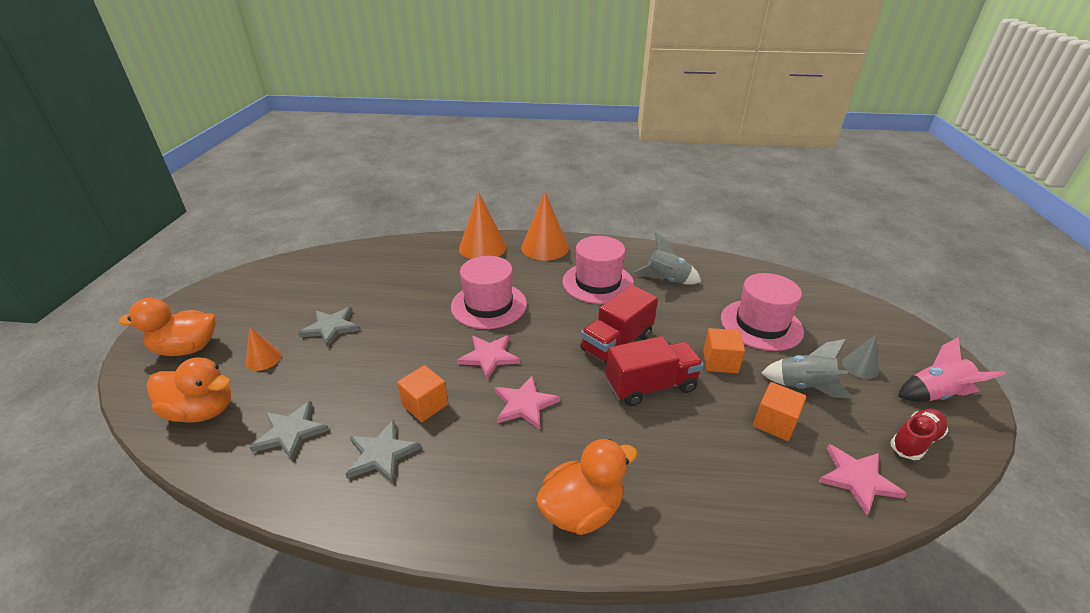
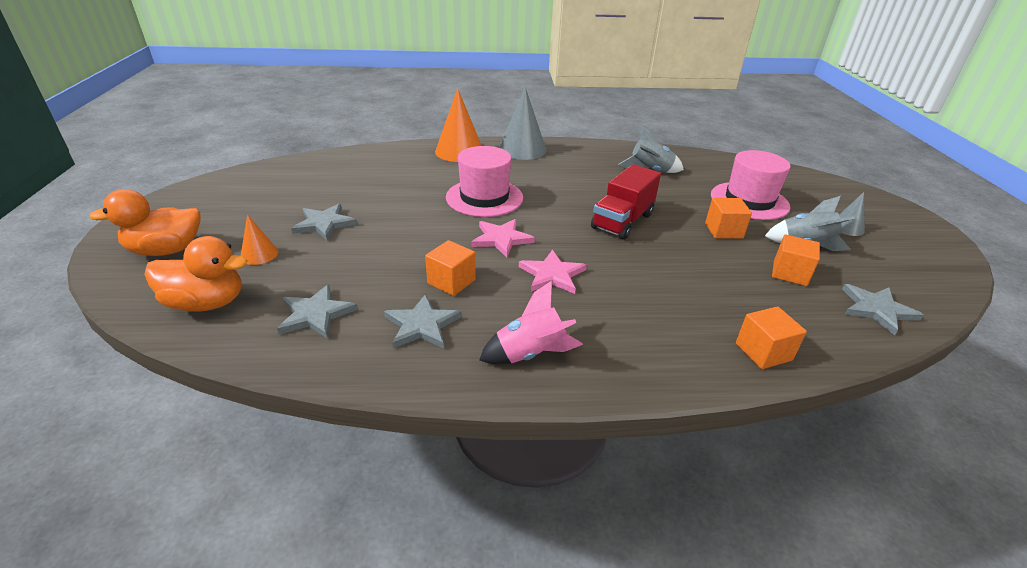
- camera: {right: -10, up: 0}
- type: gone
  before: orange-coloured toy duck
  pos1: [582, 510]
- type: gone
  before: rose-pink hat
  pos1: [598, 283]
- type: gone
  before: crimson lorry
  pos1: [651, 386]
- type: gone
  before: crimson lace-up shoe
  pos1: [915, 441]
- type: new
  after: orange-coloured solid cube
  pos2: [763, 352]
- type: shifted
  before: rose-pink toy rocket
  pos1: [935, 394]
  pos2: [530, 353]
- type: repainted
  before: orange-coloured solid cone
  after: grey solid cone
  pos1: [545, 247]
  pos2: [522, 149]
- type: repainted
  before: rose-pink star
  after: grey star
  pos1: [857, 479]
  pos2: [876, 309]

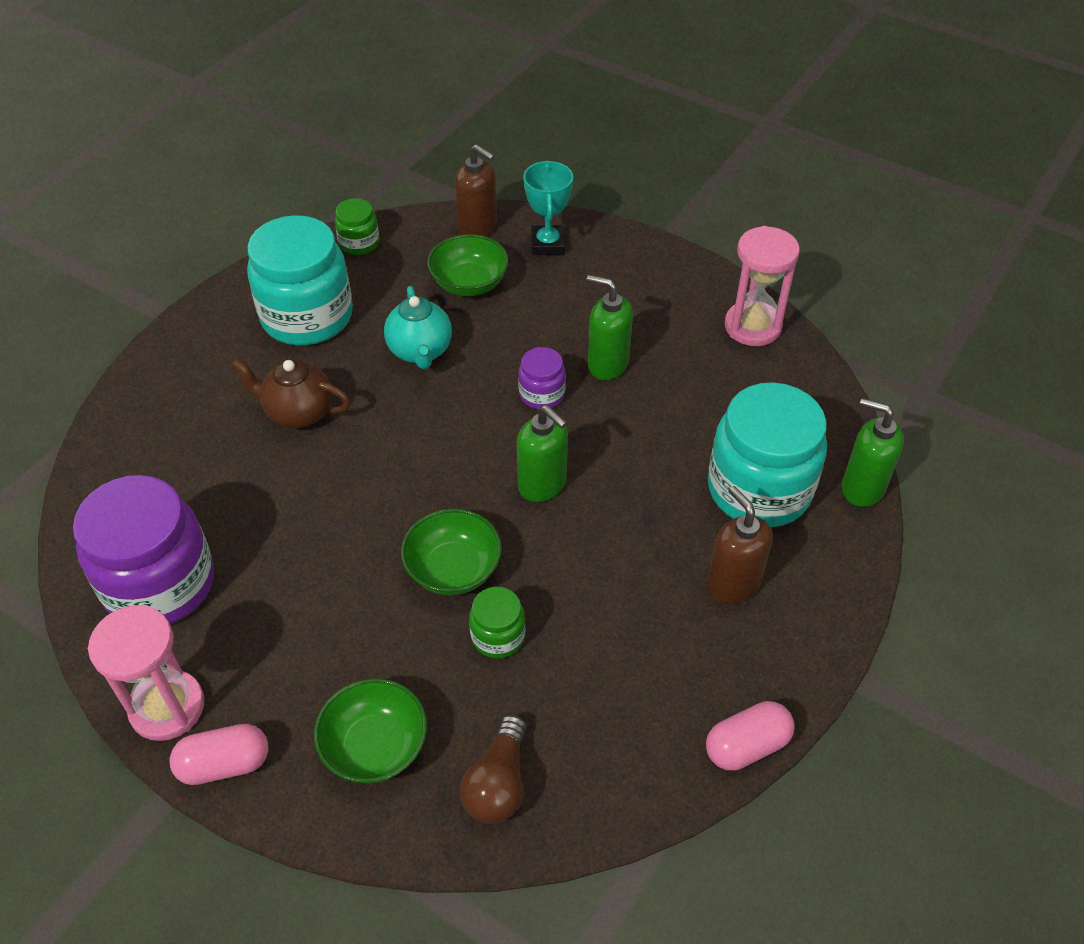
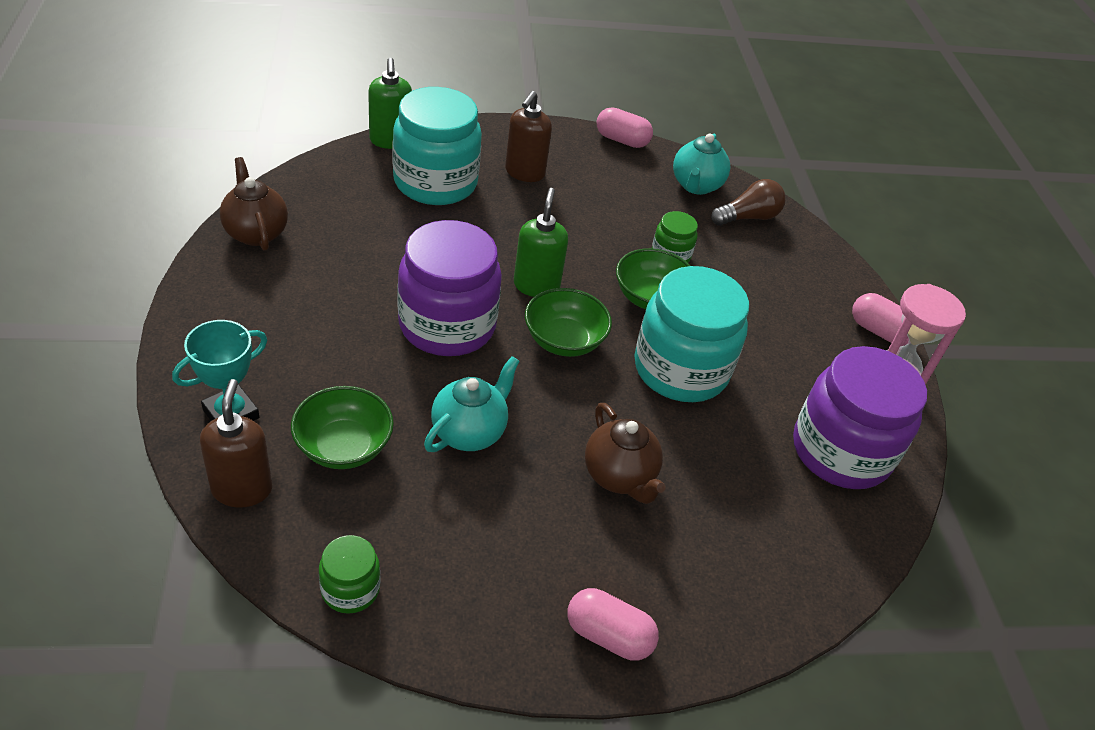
- camera: {right: -135, up: -5}
- type: gone
  before: green pump bottle
  pos1: [607, 364]
- type: new
  after: rose-pink pill shape
  pos2: [608, 635]
- type: new
  after: teal china teapot
  pos2: [696, 186]
- type: shifted
  before: teal preserve jar
  pos1: [307, 317]
  pos2: [680, 369]
- type: shifted
  before: green bowl
  pos1: [375, 747]
  pos2: [564, 340]
- type: swapped
  before: rose-pink sandglass
  after: russet china teapot
  pos1: [752, 326]
  pos2: [256, 233]
- type: scaled
  before: royal purple preserve jar
  pos1: [542, 394]
  pos2: [447, 325]
  scale: 2.14

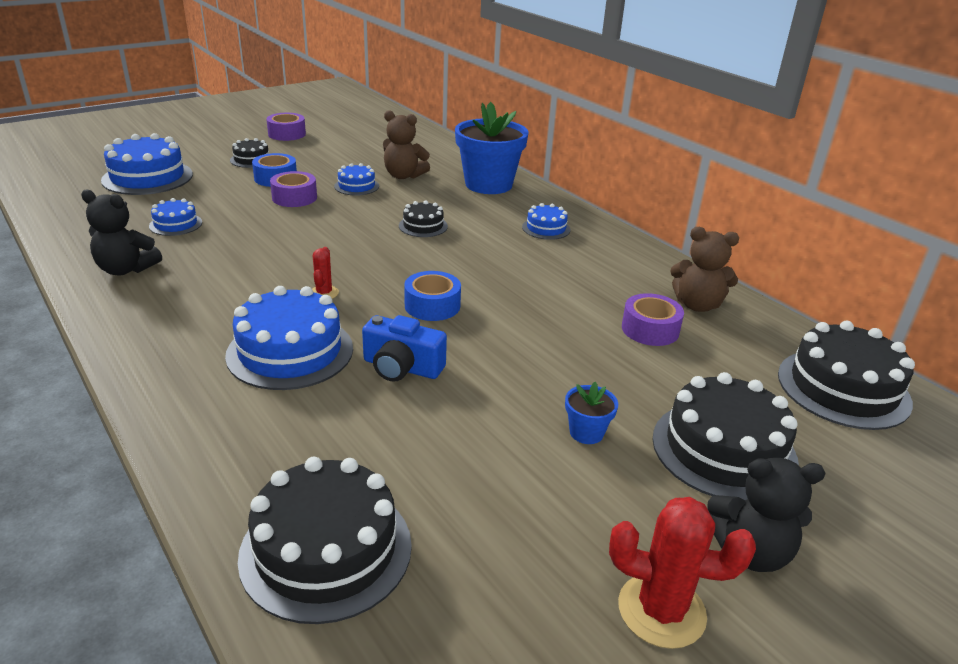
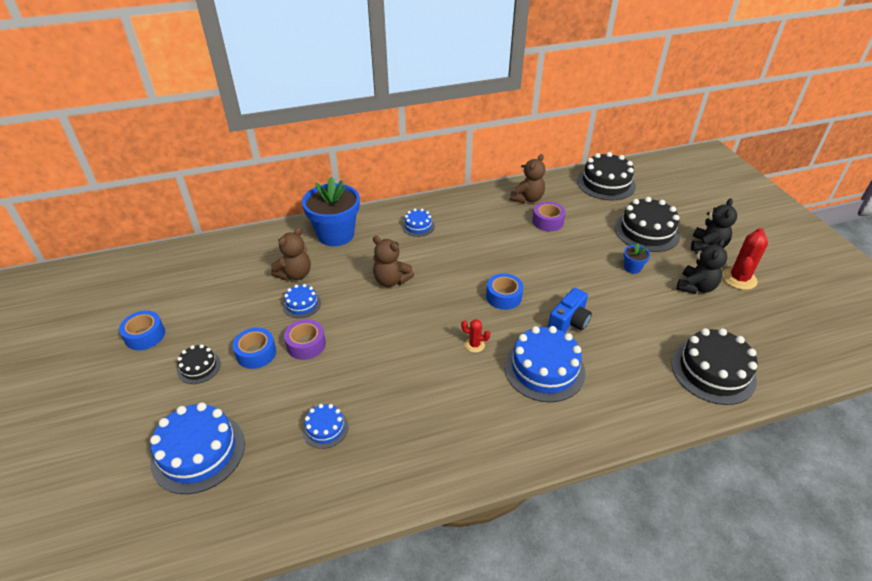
- camera: {right: -70, up: 10}
- type: shifted
  before: jet-black teddy
  pos1: [126, 269]
  pos2: [696, 287]
- type: swapped
  before: jet-black layer cake
  after: russet teddy
  pos1: [423, 226]
  pos2: [391, 280]
- type: repainted
  before: royal purple tape
  after: royal blue tape
  pos1: [287, 134]
  pos2: [145, 335]

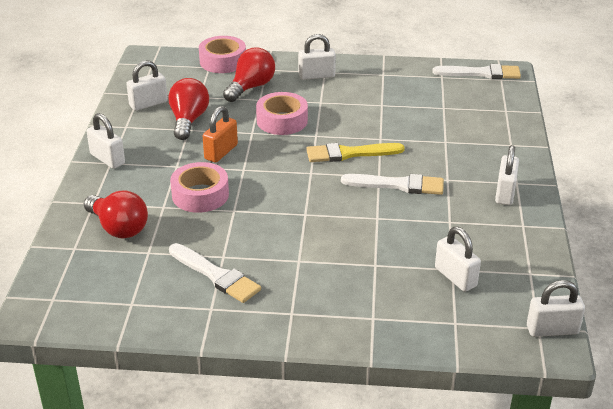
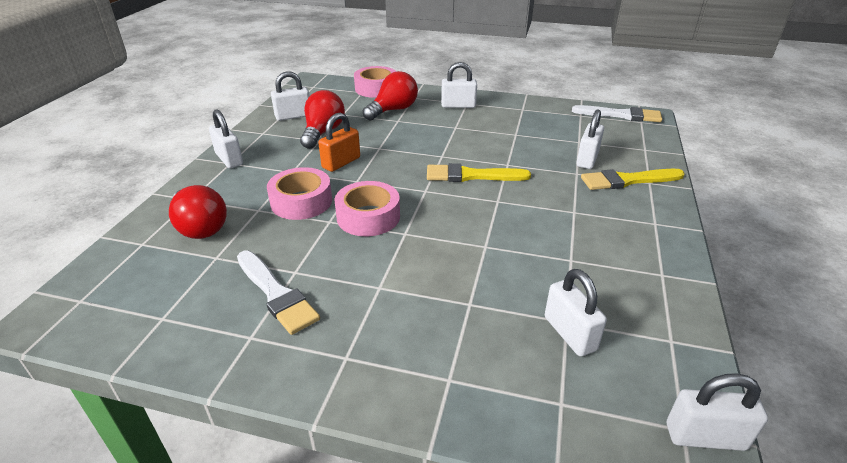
- camera: {right: 10, up: 0}
- type: gone
  before: snow-white brush
  pos1: [398, 185]
- type: new
  after: golden brush
  pos2: [627, 180]
- type: shifted
  before: rose-pink tape
  pos1: [282, 121]
  pos2: [368, 217]
- type: shifted
  before: snow-white padlock
  pos1: [505, 193]
  pos2: [587, 159]

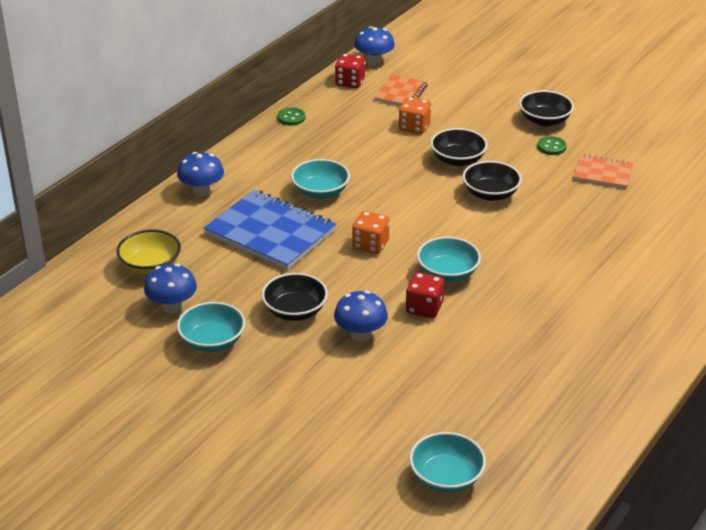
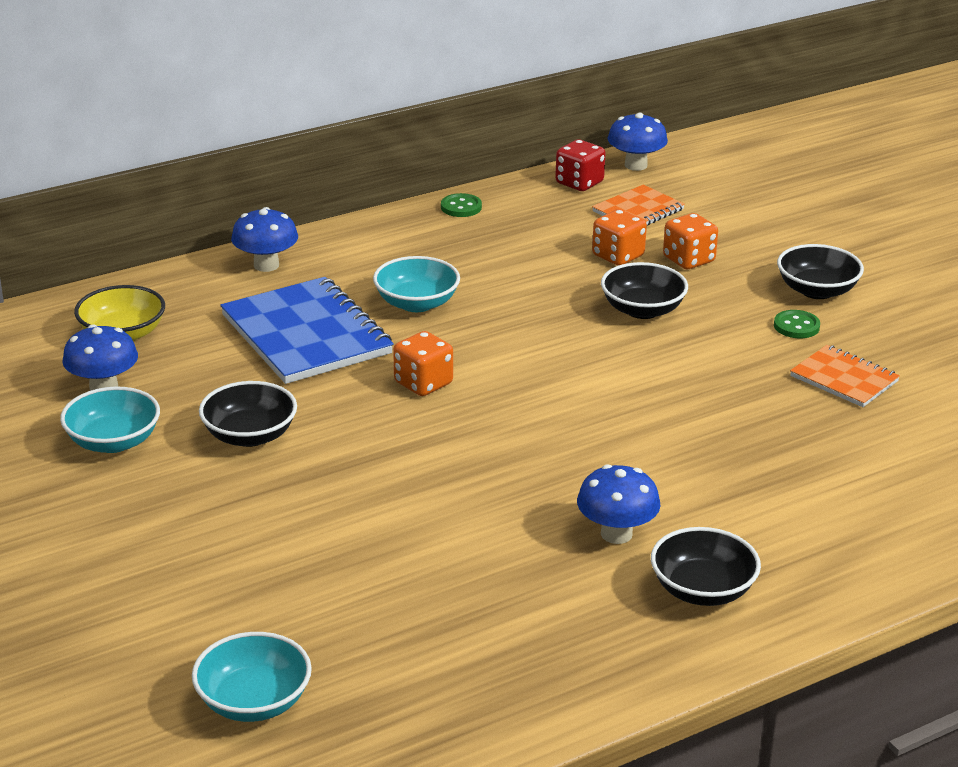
- camera: {right: 25, up: -5}
- type: gone
  before: crimson game die
  pos1: [424, 308]
- type: gone
  before: teal bowl
  pos1: [447, 273]
- type: new
  after: orange-coloured game die
  pos2: [688, 260]
- type: shifted
  before: royal blue fungus
  pos1: [360, 335]
  pos2: [616, 534]
- type: shifted
  before: jet-black bowl
  pos1: [490, 194]
  pos2: [702, 590]

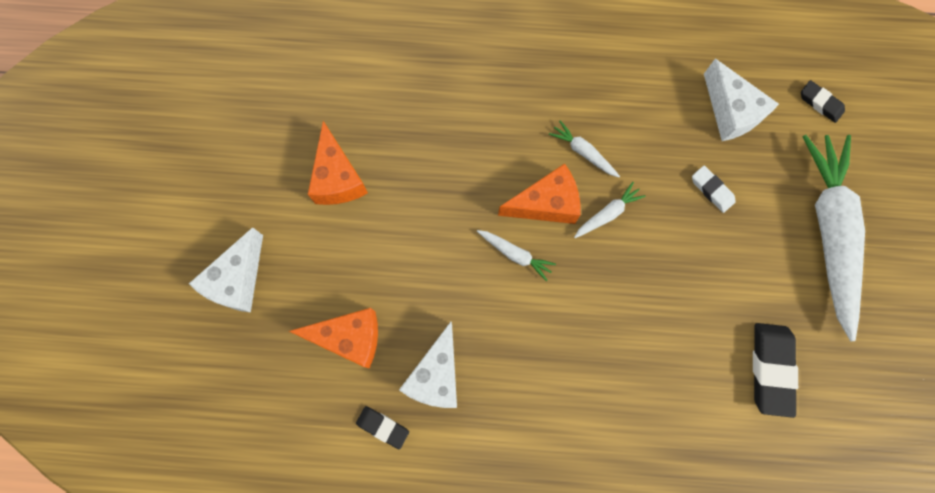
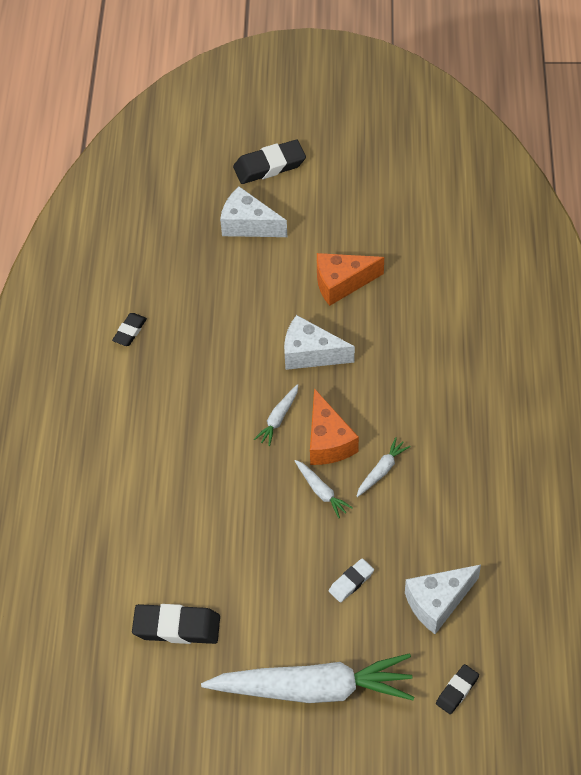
- camera: {right: 90, up: -20}
- type: gone
  before: orange-coloured cheese wedge
  pos1: [349, 338]
- type: new
  after: jet-black pencil eraser
  pos2: [269, 166]
- type: shifted
  before: snow-white cheese wedge
  pos1: [436, 375]
  pos2: [310, 353]

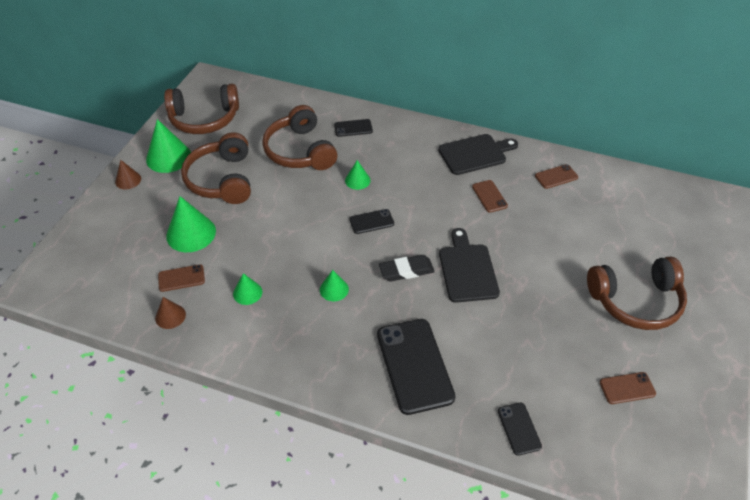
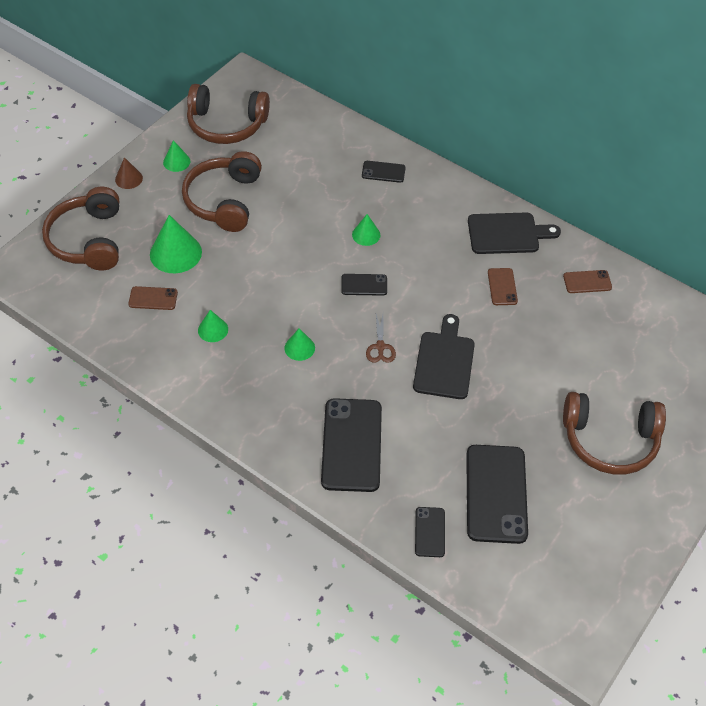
- camera: {right: 15, up: 5}
- type: gone
  before: russet solid cone
  pos1: [170, 316]
- type: gone
  before: russet phone
  pos1: [627, 388]
- type: new
  after: jet-black phone
  pos2: [496, 494]
- type: shifted
  before: russet headset
  pos1: [300, 151]
  pos2: [88, 240]
- type: swapped
  before: jet-black pencil eraser
  after: russet scissors
  pos1: [406, 271]
  pos2: [380, 347]
- type: scaled
  before: green solid cone
  pos1: [168, 157]
  pos2: [176, 161]
  scale: 0.56

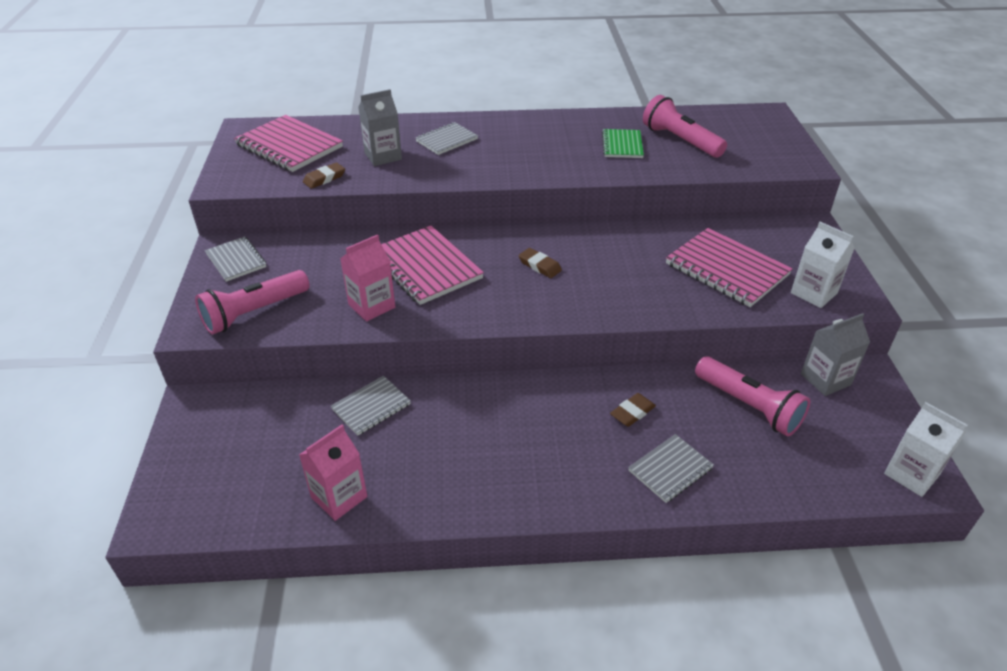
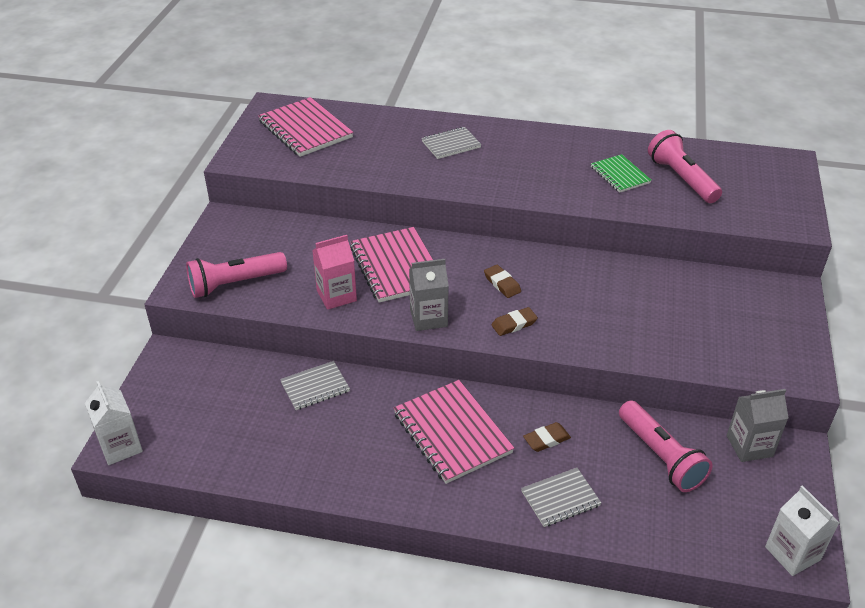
- camera: {right: 15, up: 0}
- type: gone
  before: grey notepad
  pos1: [236, 260]
- type: gone
  before: rose-pink juice carton
  pos1: [339, 497]
- type: shifted
  before: russet pencil eraser
  pos1: [324, 178]
  pos2: [514, 324]
- type: shifted
  before: grey juice carton
  pos1: [383, 156]
  pos2: [428, 318]
- type: shifted
  before: rose-pink notepad
  pos1: [726, 269]
  pos2: [452, 433]
- type: shifted
  before: snow-white juice carton
  pos1: [814, 293]
  pos2: [120, 447]
- type: rotated
  before: green notepad
  pos1: [622, 145]
  pos2: [620, 175]
  turn: -45

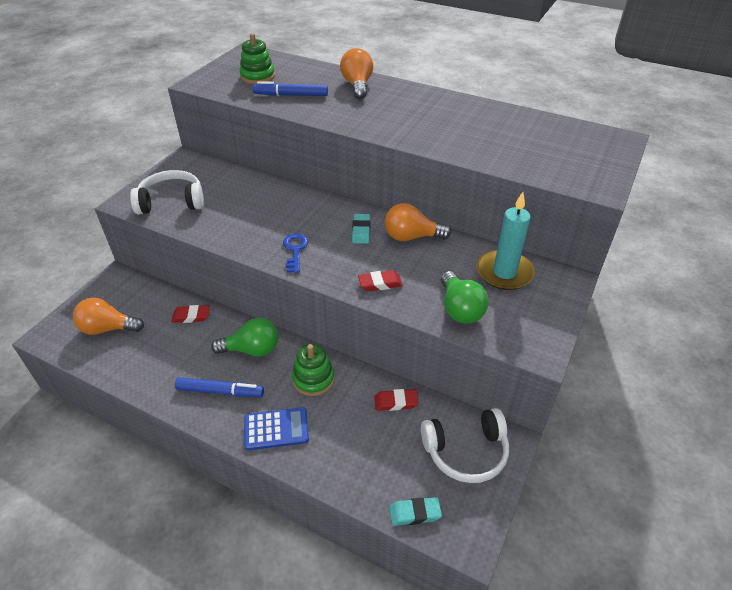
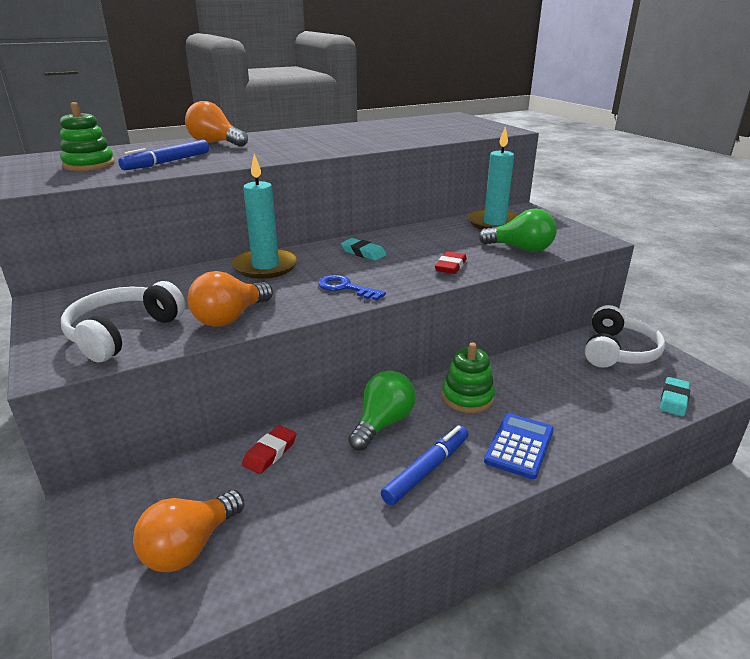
- camera: {right: -55, up: -15}
- type: gone
  before: crimson pencil eraser
  pos1: [396, 402]
- type: new
  after: teal pillar candle
  pos2: [265, 266]
- type: shifted
  before: orange-coloured bulb
  pos1: [411, 237]
  pos2: [230, 318]

